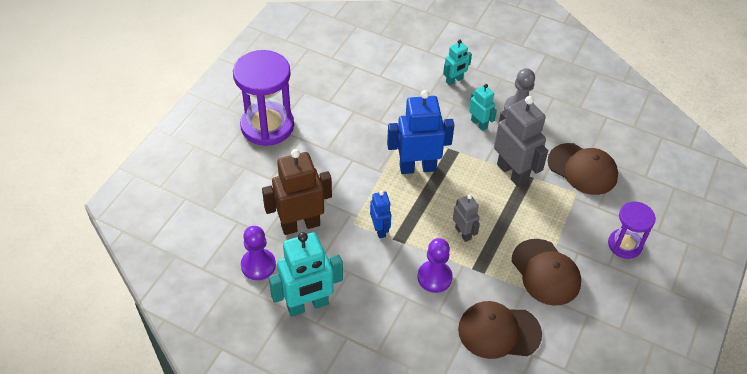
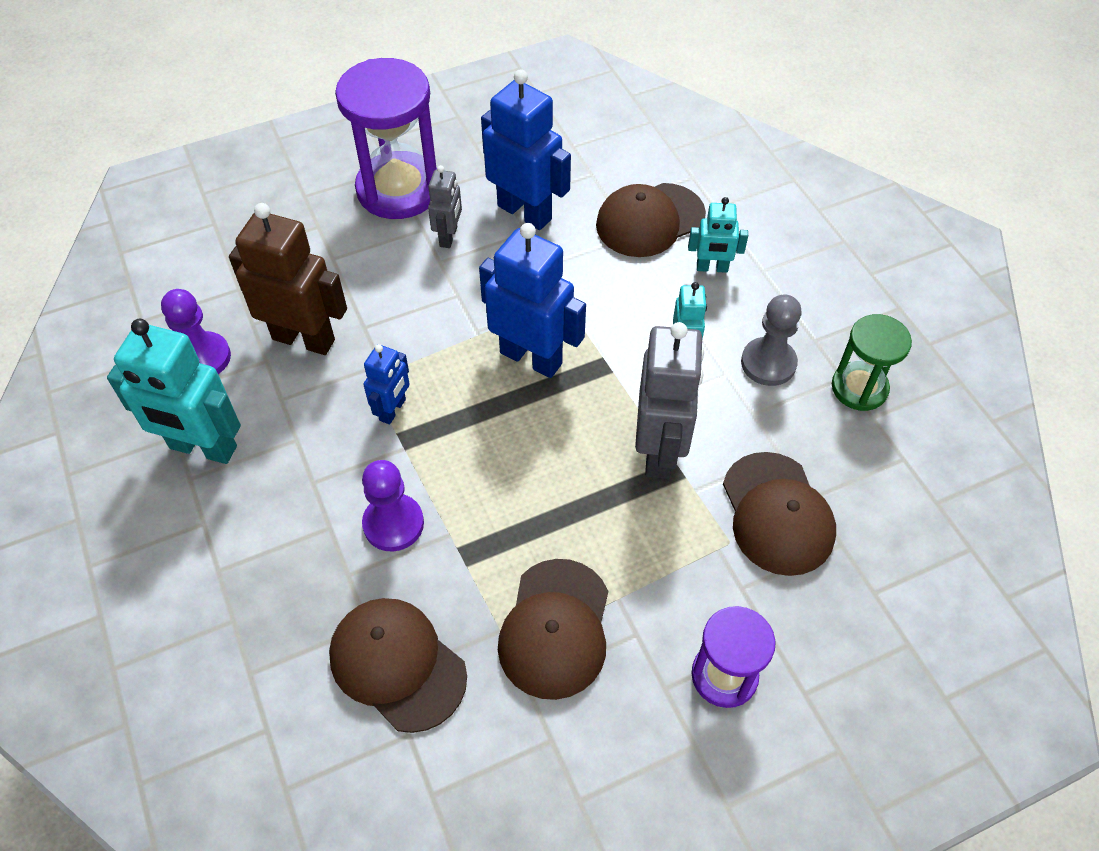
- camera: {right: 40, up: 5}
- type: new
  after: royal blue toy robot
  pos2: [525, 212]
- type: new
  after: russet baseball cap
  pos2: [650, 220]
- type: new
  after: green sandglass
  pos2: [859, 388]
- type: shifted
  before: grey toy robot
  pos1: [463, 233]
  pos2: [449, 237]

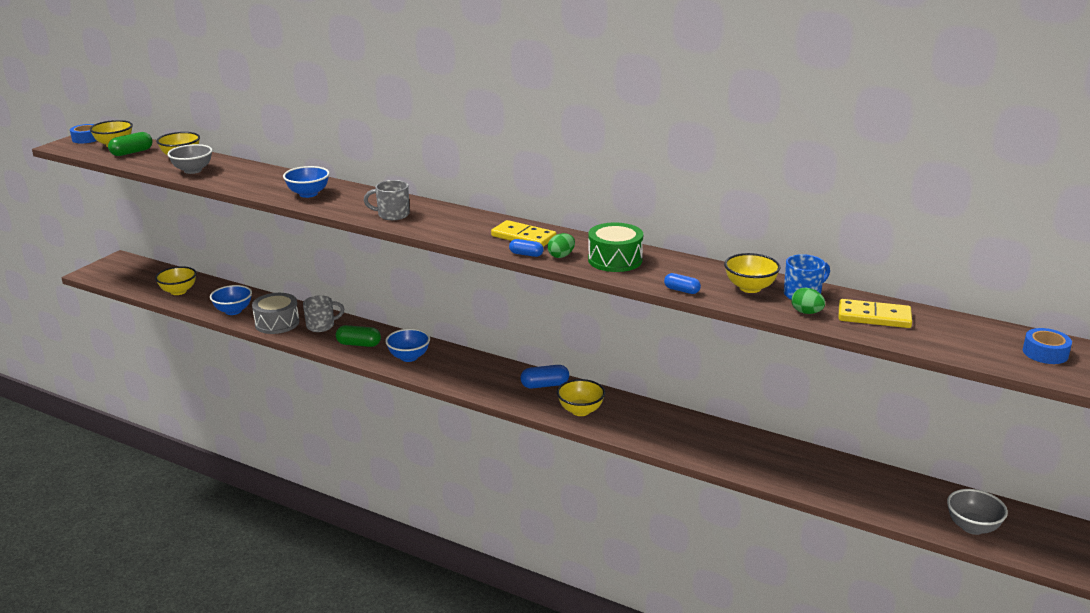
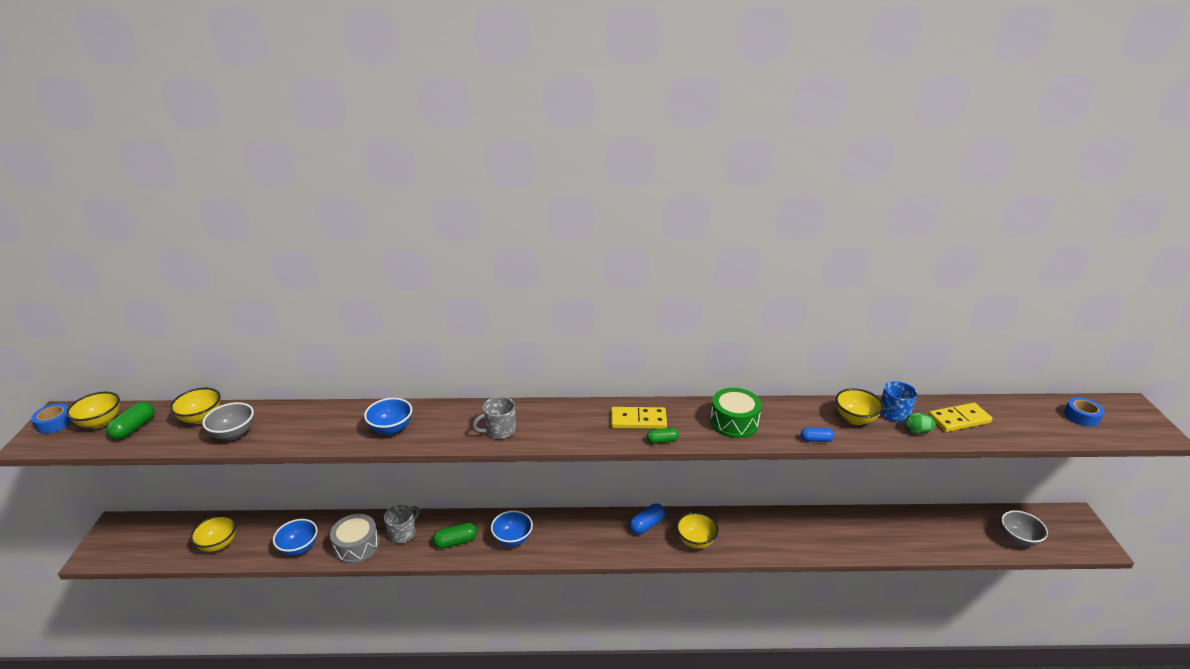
- camera: {right: -30, up: 5}
- type: gone
  before: green egg shape
  pos1: [561, 256]
- type: repainted
  before: royal blue pill shape
  after: green pill shape
  pos1: [526, 254]
  pos2: [662, 441]

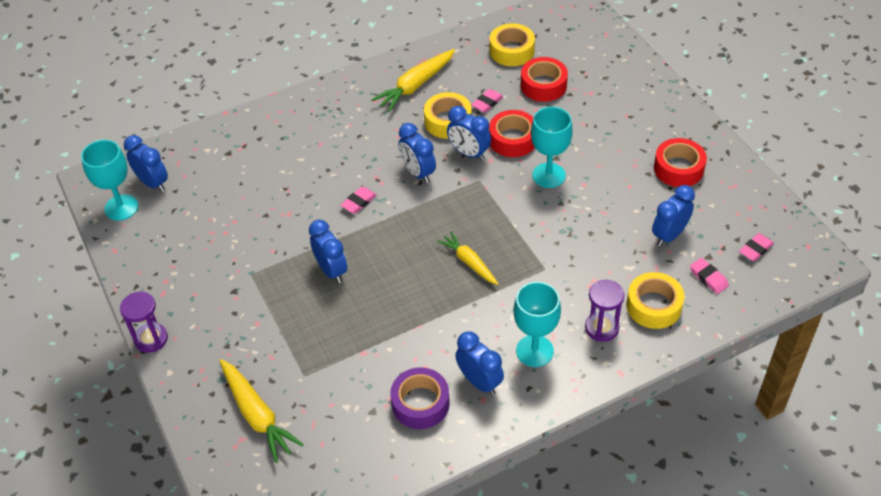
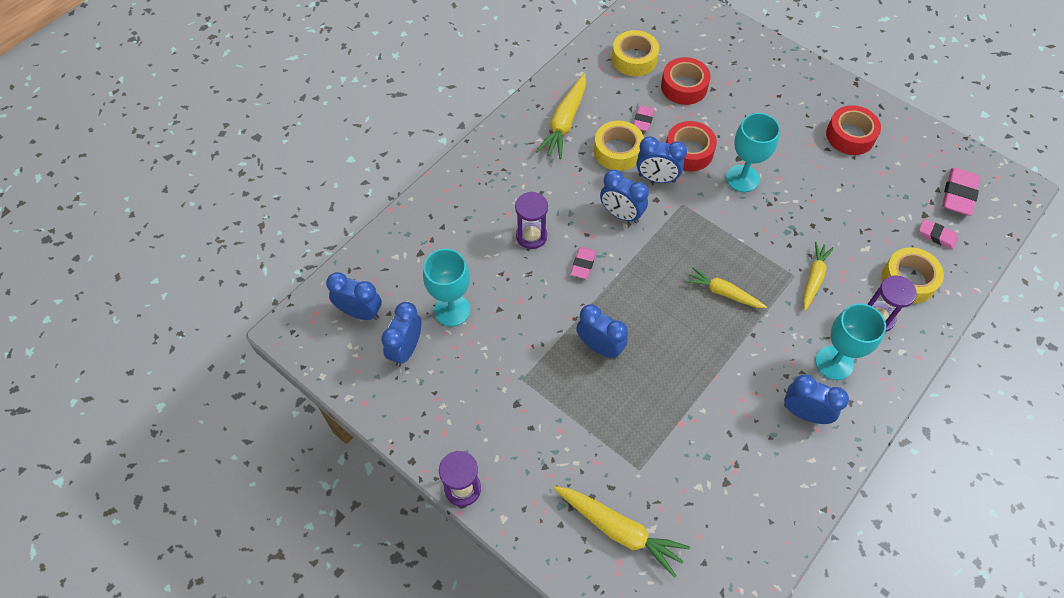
- camera: {right: -25, up: 10}
- type: gone
  before: royal purple tape
  pos1: [420, 403]
- type: new
  after: royal purple sandglass
  pos2: [531, 236]
- type: new
  after: golden carrot
  pos2: [813, 278]
- type: shifted
  before: teal goblet
  pos1: [121, 207]
  pos2: [452, 310]
- type: shifted
  before: royal blue alarm clock
  pos1: [669, 235]
  pos2: [406, 349]
- type: scaled
  before: rose-pink pencil eraser
  pos1: [755, 249]
  pos2: [958, 194]
  scale: 1.64

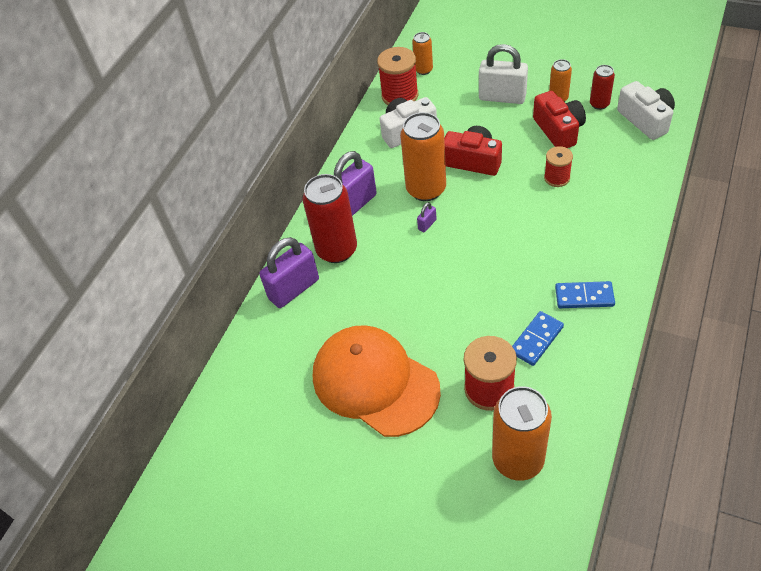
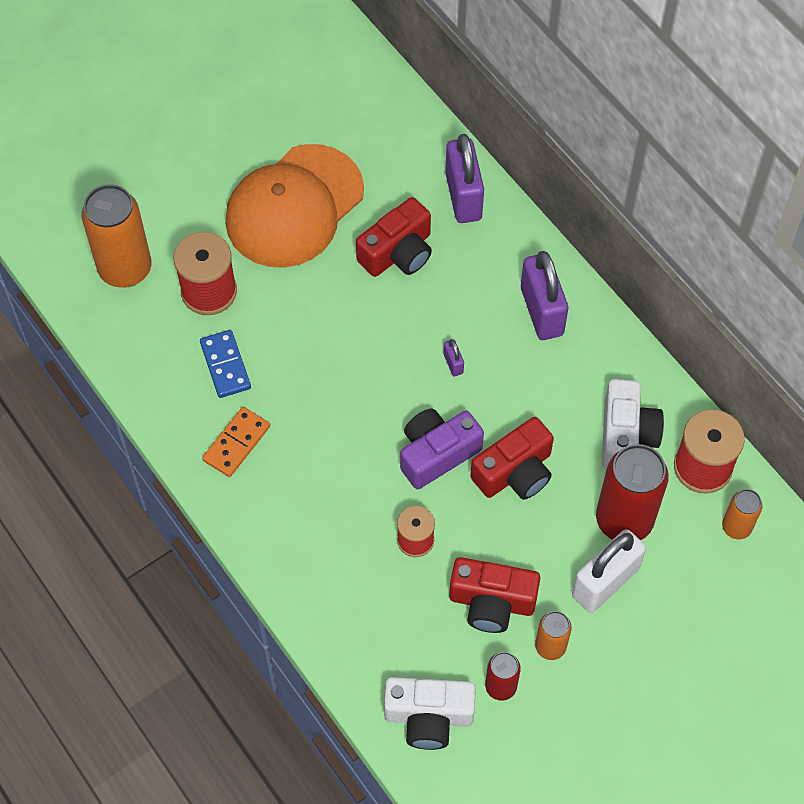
- camera: {right: 115, up: 10}
- type: gone
  before: orange-coloured can
  pos1: [426, 189]
- type: new
  after: crimson camera
  pos2: [398, 253]
- type: new
  after: royal purple camera
  pos2: [437, 454]
- type: shifted
  before: crimson can
  pos1: [337, 250]
  pos2: [624, 520]
- type: repainted
  before: royal blue domino tile
  after: orange-coloured domino tile
  pos1: [584, 296]
  pos2: [236, 443]
- type: rotated
  before: orange-coloured baseball cap
  pos1: [375, 382]
  pos2: [294, 206]
  turn: 150

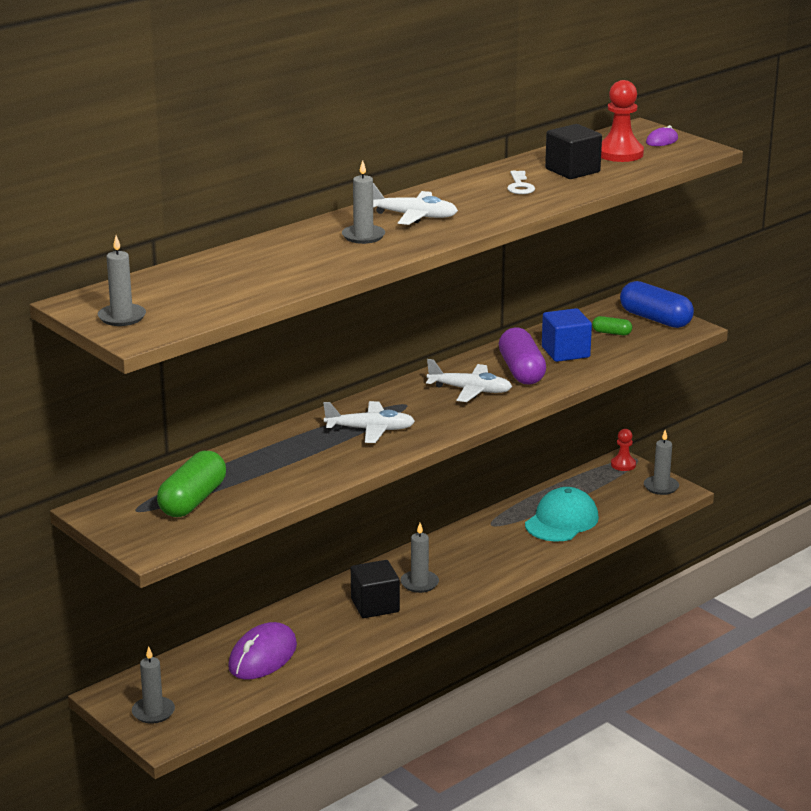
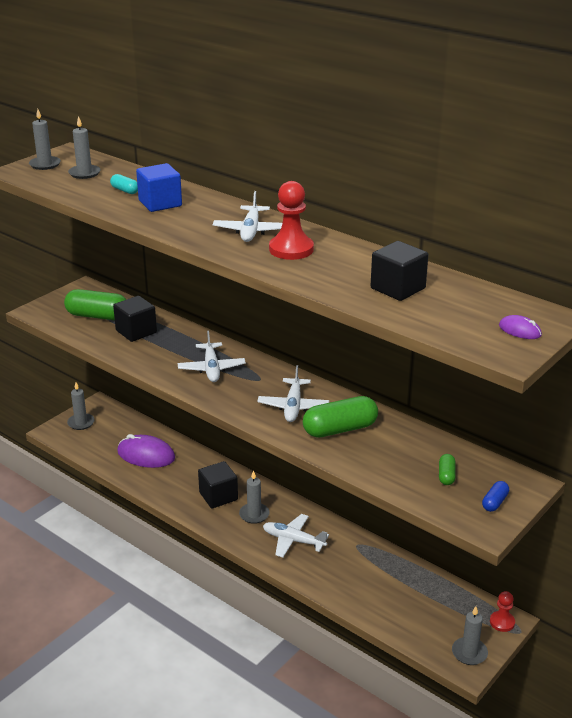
- camera: {right: 80, up: 5}
- type: gone
  before: snow-white latchkey
  pos1: [519, 186]
- type: gone
  before: teal baseball cap
  pos1: [561, 521]
- type: new
  after: teal pill shape
  pos2: [125, 190]
- type: new
  after: jet-black solid cube
  pos2: [136, 331]
- type: new
  after: snow-white aeroplane
  pos2: [293, 540]
- type: shifted
  before: grey pillar candle
  pos1: [363, 236]
  pos2: [84, 173]
- type: shifted
  before: royal blue solid cube
  pos1: [565, 352]
  pos2: [160, 203]
- type: shifted
  before: crimson game pawn
  pos1: [619, 153]
  pos2: [291, 249]
- type: repainted
  before: royal purple pill shape
  after: green pill shape
  pos1: [521, 371]
  pos2: [340, 429]
- type: scaled
  before: royal blue pill shape
  pos1: [655, 319]
  pos2: [495, 502]
  scale: 0.48

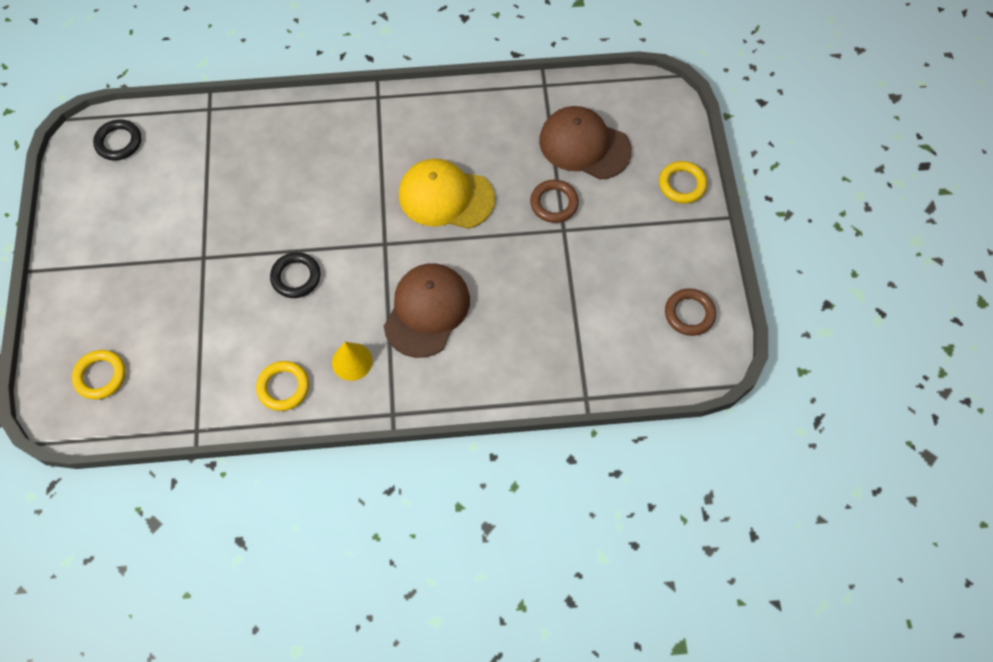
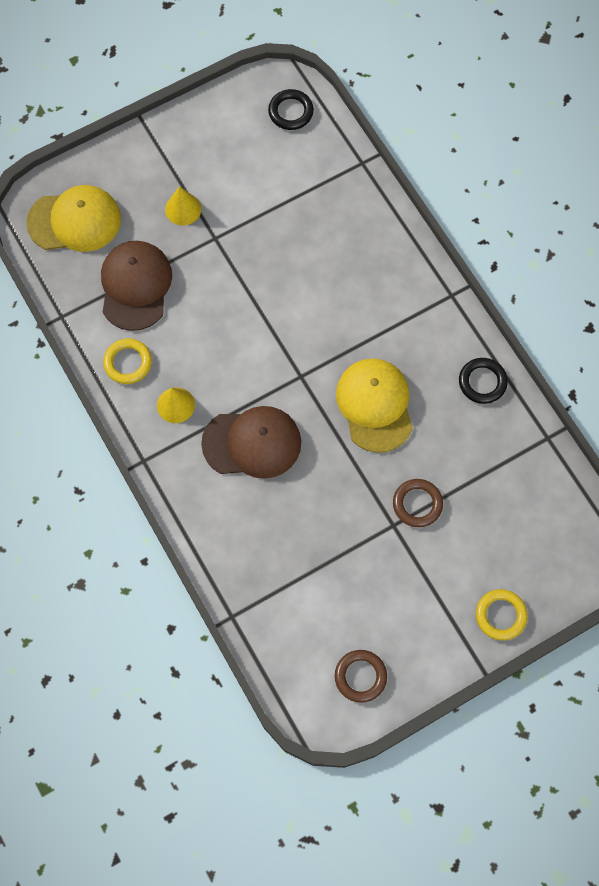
- camera: {right: 65, up: 5}
- type: new
  after: golden solid cone
  pos2: [183, 209]
- type: shifted
  before: jet-black torus
  pos1: [296, 277]
  pos2: [482, 382]
- type: shifted
  before: russet baseball cap
  pos1: [584, 145]
  pos2: [135, 286]
- type: swapped
  before: golden torus
  after: golden baseball cap
  pos1: [100, 376]
  pos2: [75, 221]

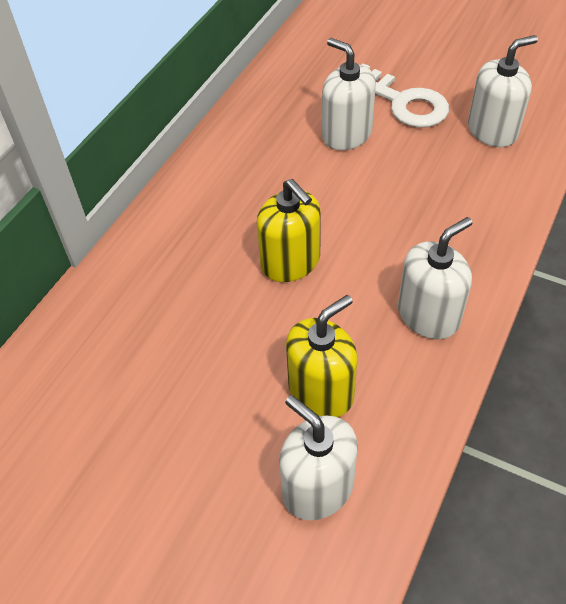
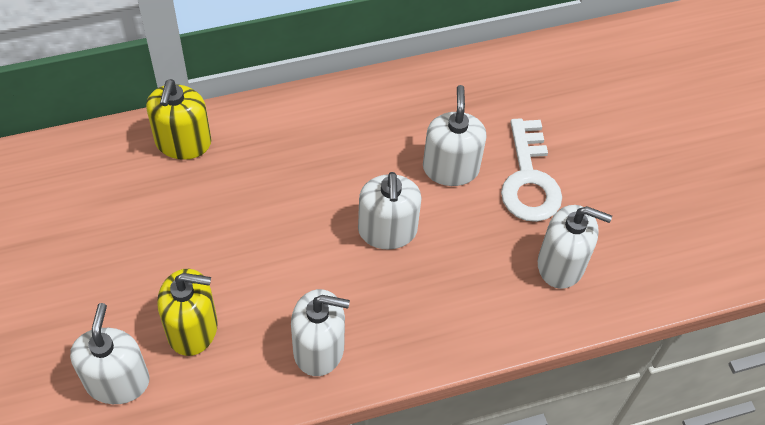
- camera: {right: 40, up: 5}
- type: new
  after: snow-white pump bottle
  pos2: [387, 230]
- type: shifted
  before: golden pump bottle
  pos1: [290, 262]
  pos2: [183, 142]

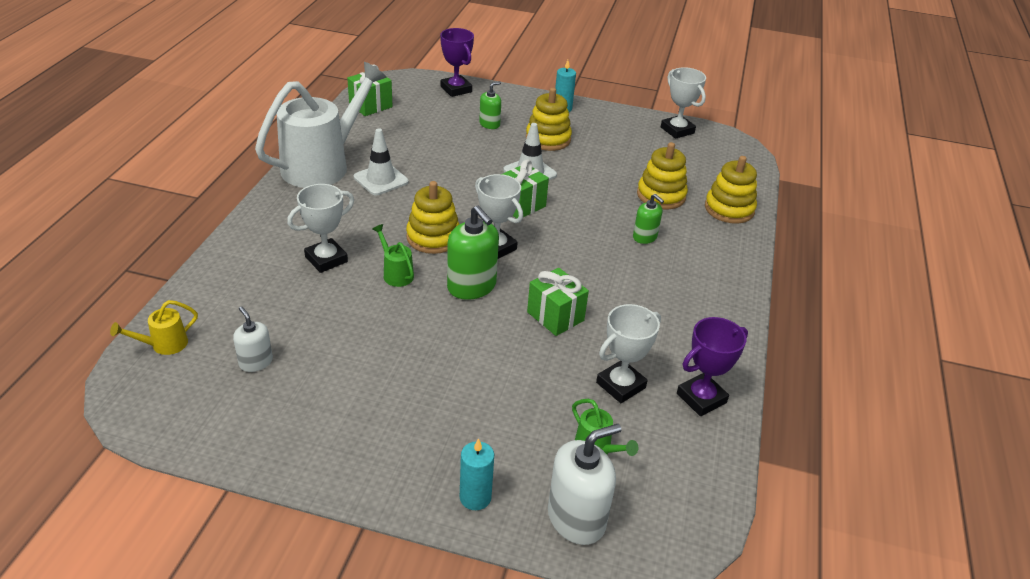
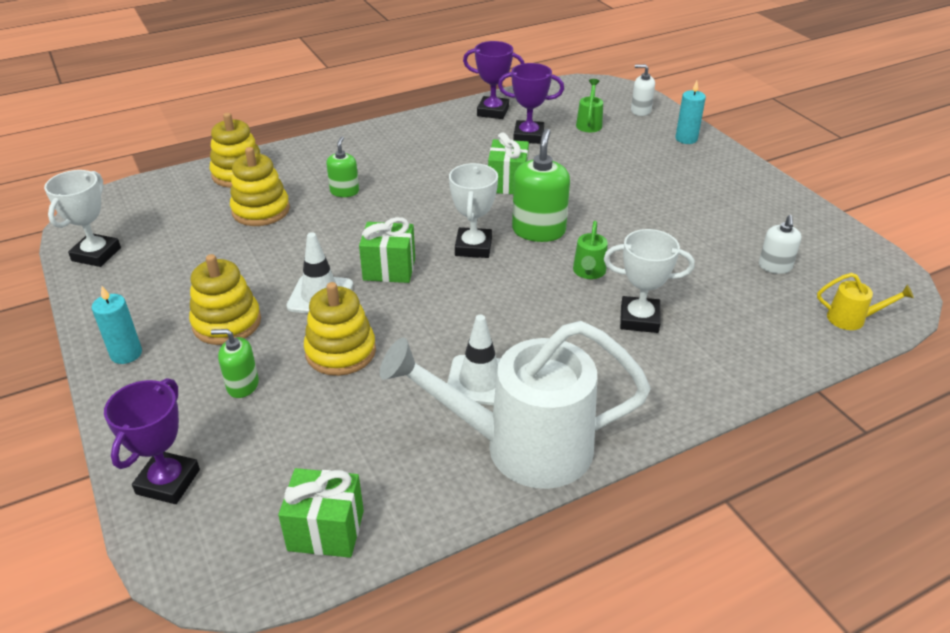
- camera: {right: -130, up: 0}
- type: shifted
  before: golden ring stacker
  pos1: [433, 237]
  pos2: [340, 352]
- type: repainted
  before: snow-white trophy
  after: royal purple trophy
  pos1: [620, 385]
  pos2: [528, 136]
- type: scaled
  before: snow-white pump bottle
  pos1: [576, 518]
  pos2: [640, 111]
  scale: 0.58

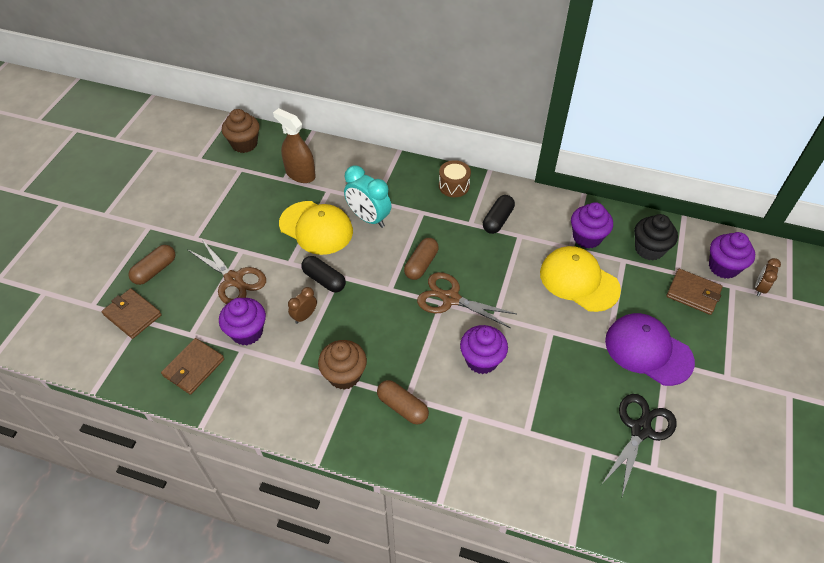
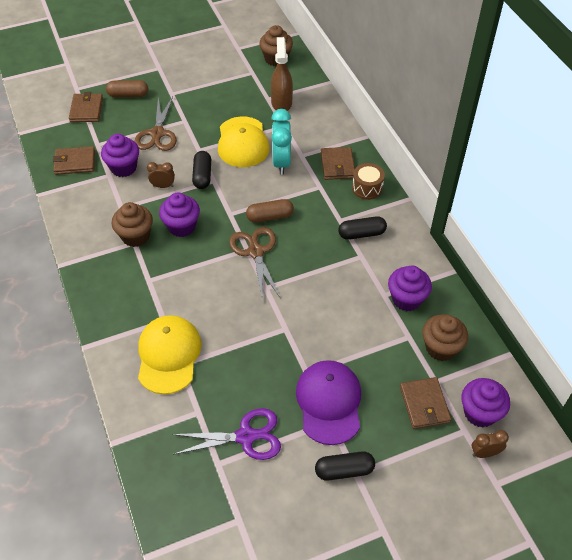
- camera: {right: 50, up: 0}
- type: gone
  before: russet pill shape
  pos1: [402, 407]
- type: new
  after: jet-black pill shape
  pos2: [344, 470]
- type: new
  after: russet card wallet
  pos2: [337, 165]
- type: shifted
  before: royal purple fairy cake
  pos1: [481, 360]
  pos2: [182, 226]
- type: shifted
  before: golden baseball cap
  pos1: [579, 281]
  pos2: [168, 355]
- type: repainted
  before: jet-black scissors
  after: royal purple scissors
  pos1: [640, 429]
  pos2: [246, 436]
- type: repainted
  before: jet-black fairy cake
  after: russet fairy cake
  pos1: [649, 249]
  pos2: [441, 348]

